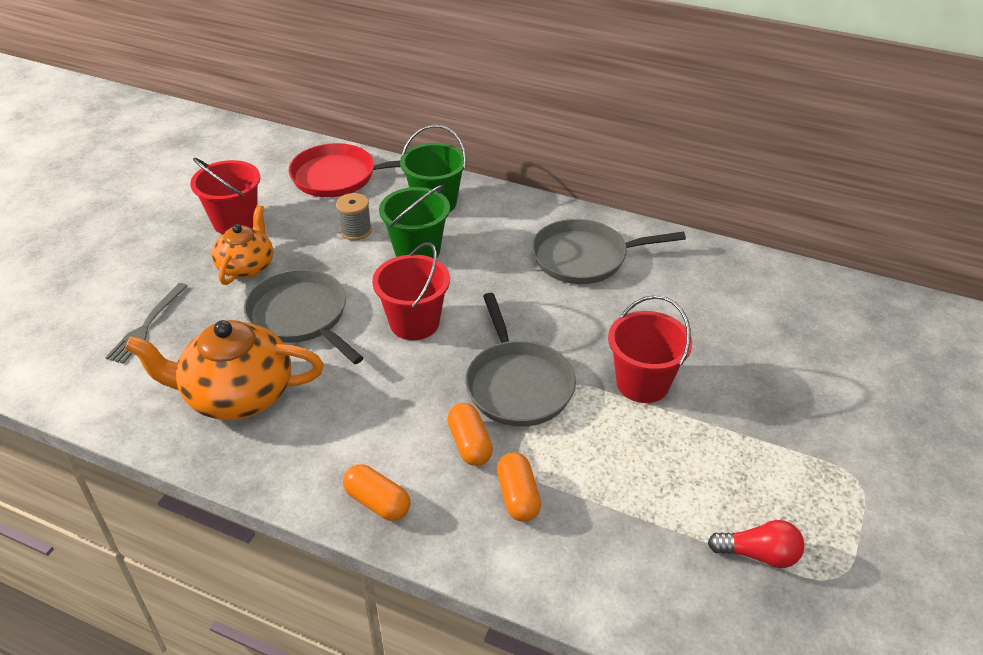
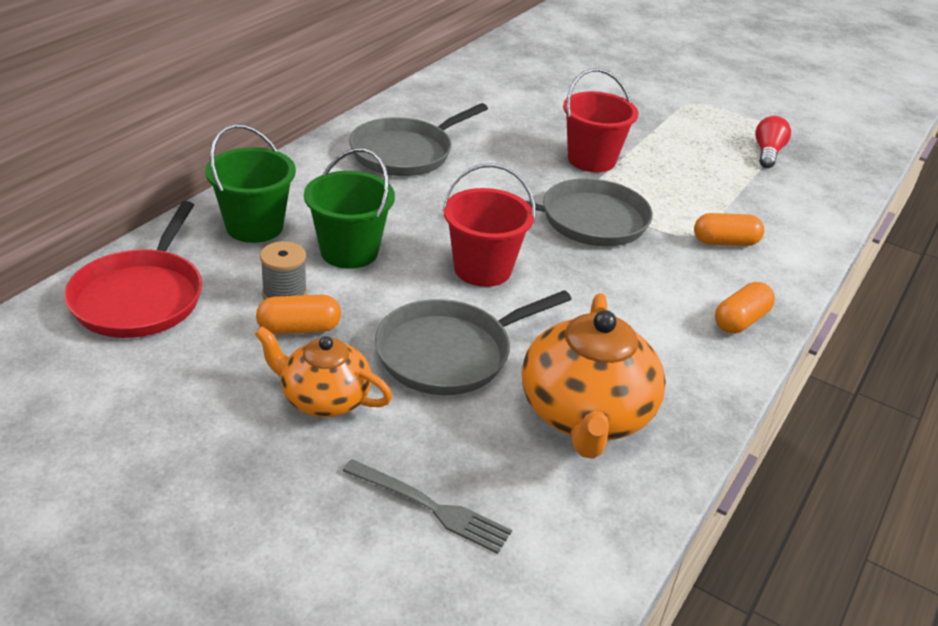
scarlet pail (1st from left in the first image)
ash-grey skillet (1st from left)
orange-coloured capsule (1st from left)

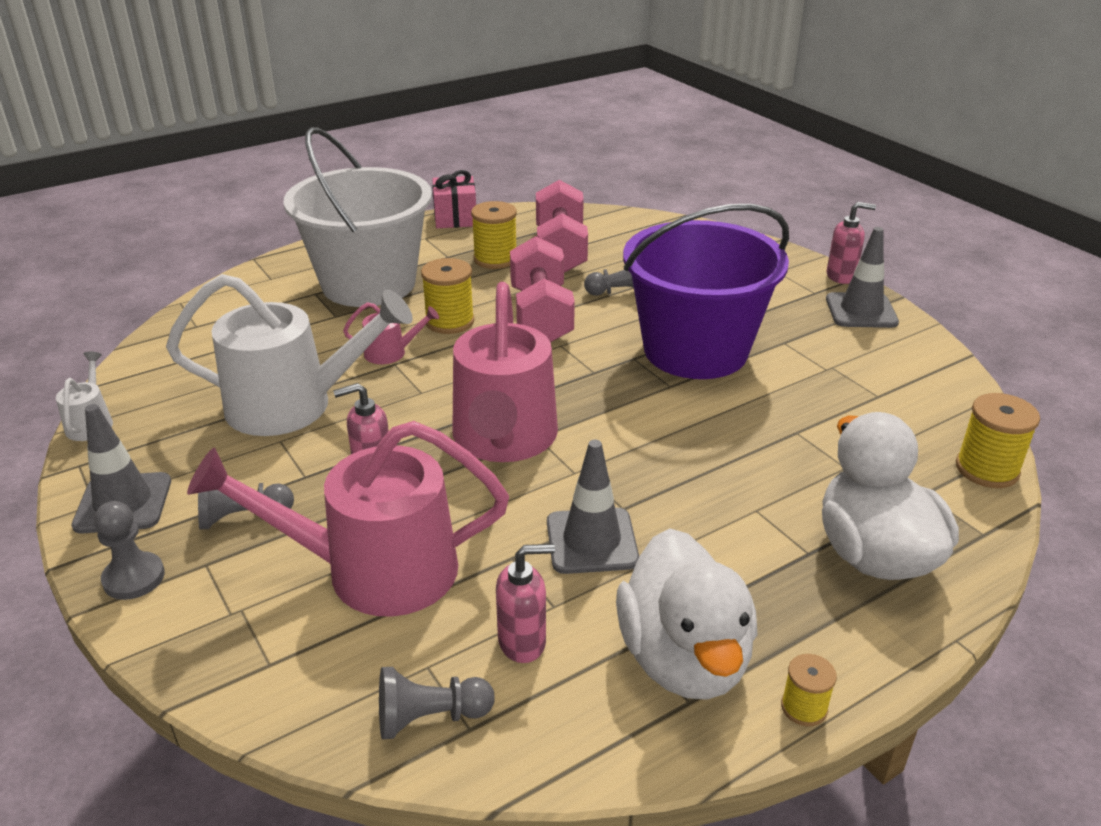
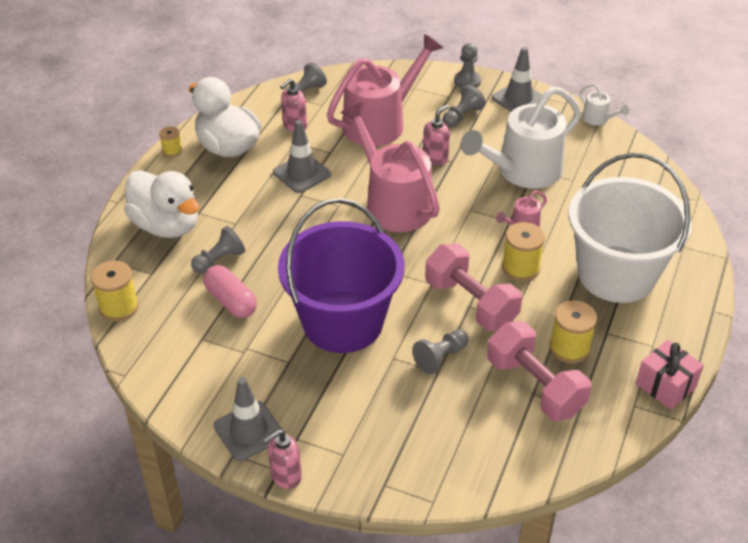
ash-grey game pawn (1st from left)
rosy capsule

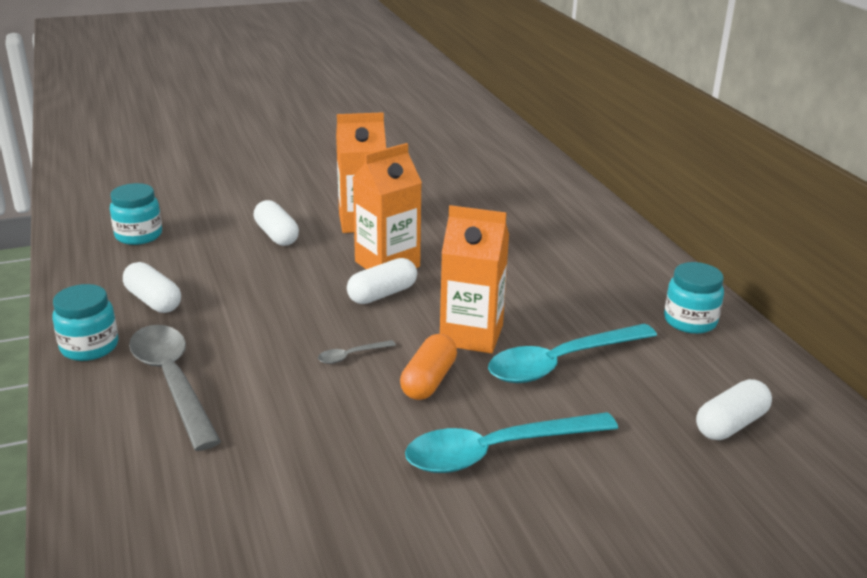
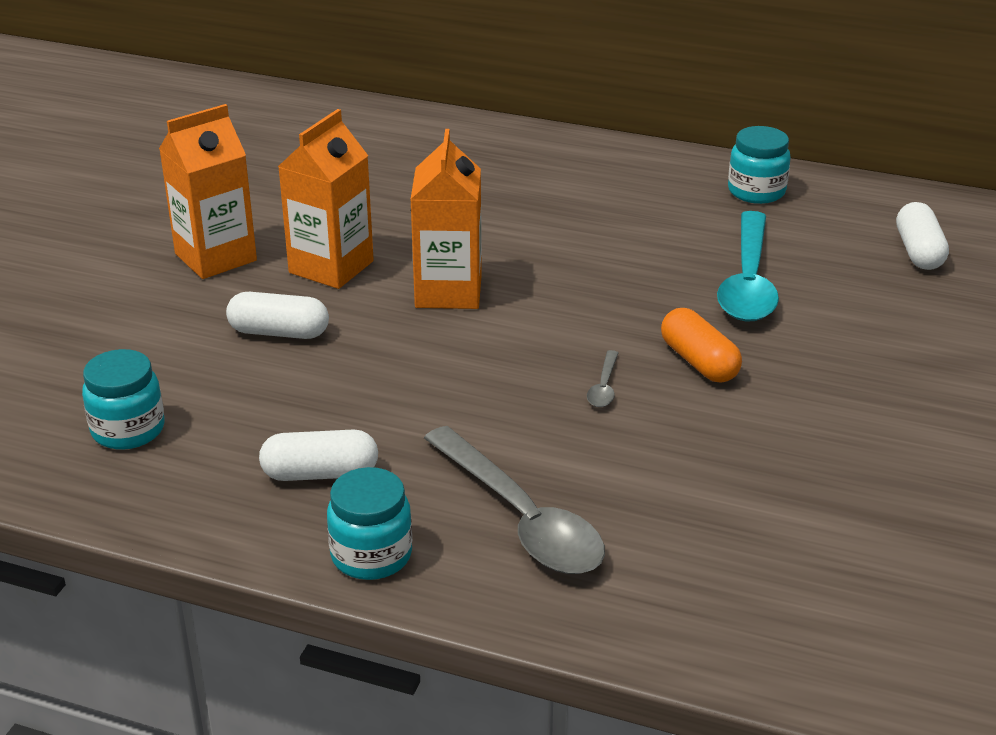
orange-coloured carton (1st from left)
white capsule (3rd from left in the first image)
ash-grey tablespoon (1st from left)
teal tablespoon (1st from left in the first image)

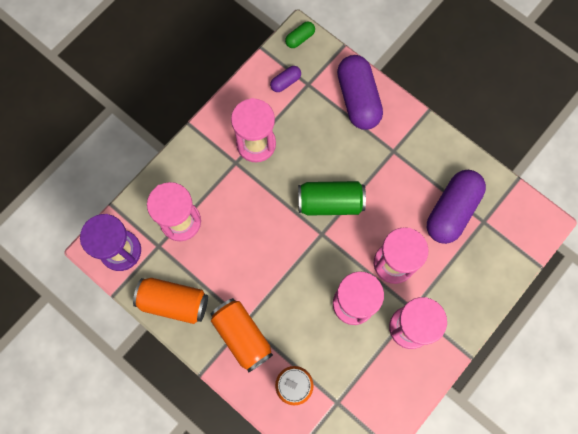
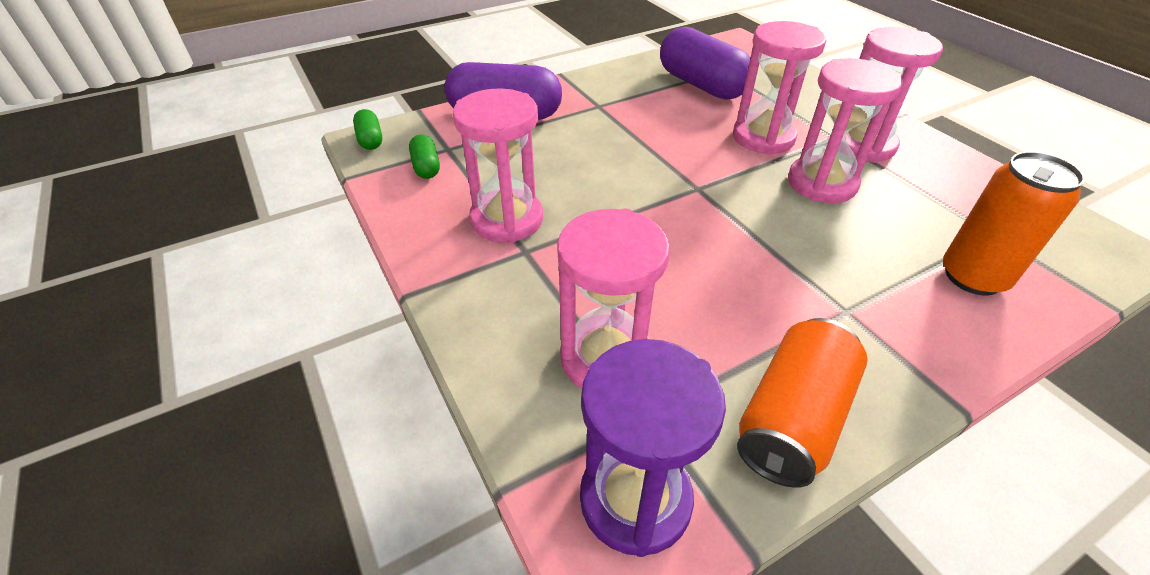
emerald capsule (2nd from left)
emerald tin
orange-coloured tin (2nd from left in the first image)

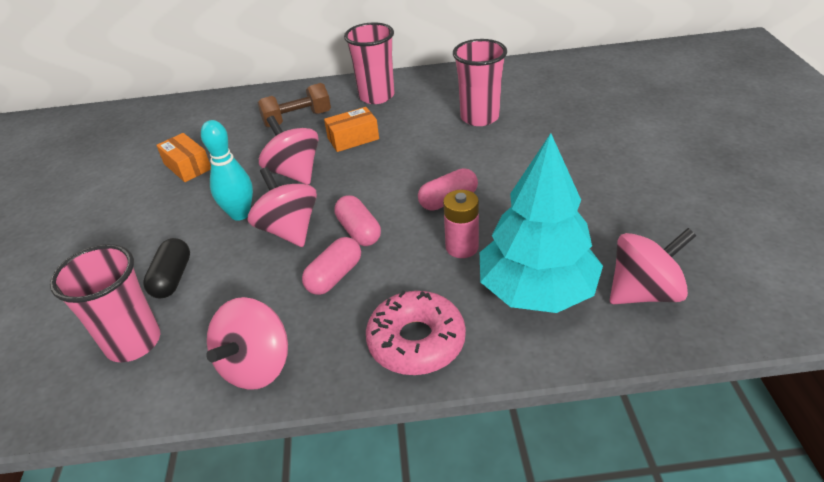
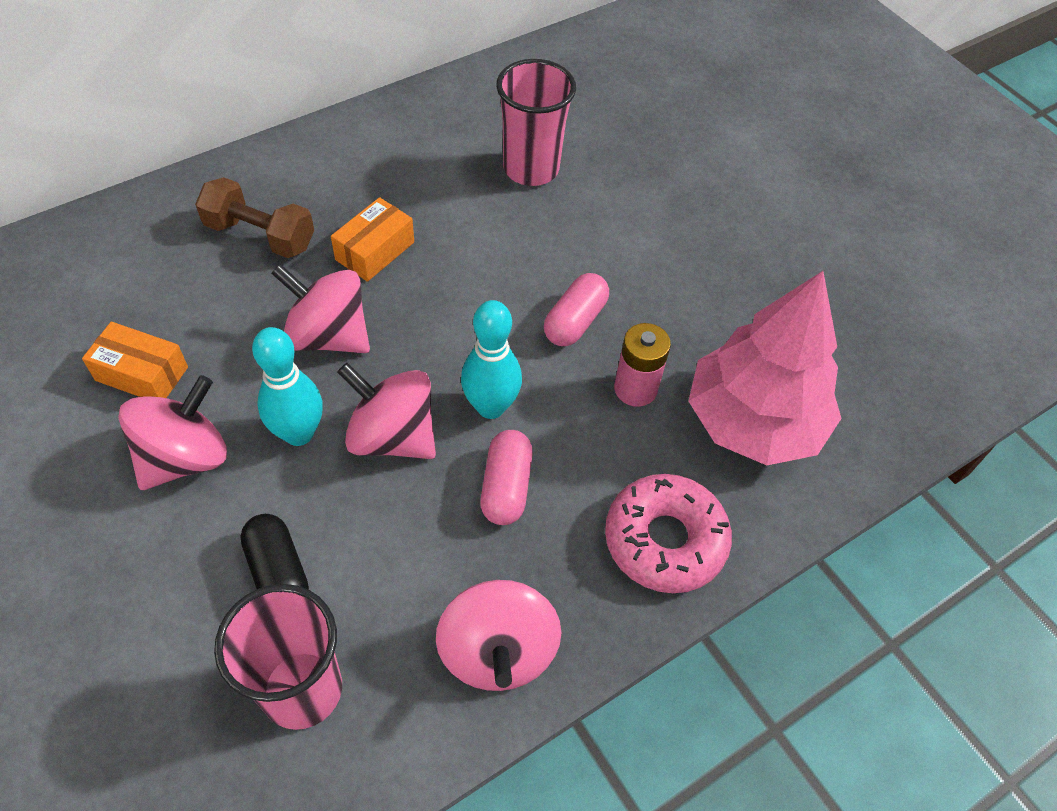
rosy cup (2nd from left in the first image)
dark brown free weight
rosy fir tree
teal skittle (2nd from left)
rosy spinning top (1st from left)

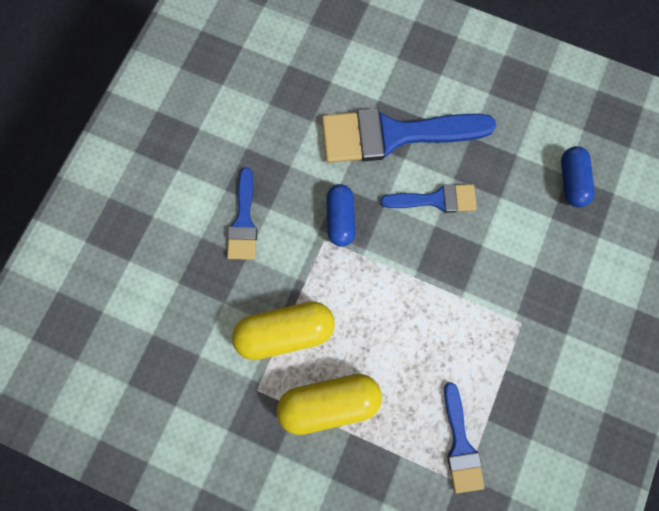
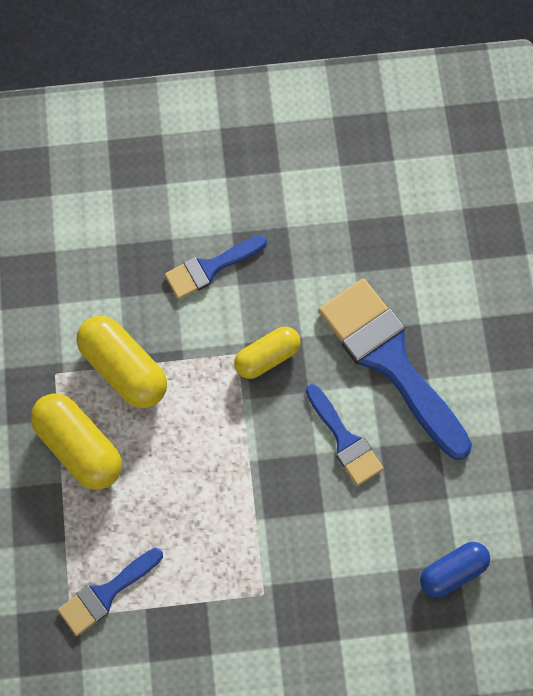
bright yellow capsule (3rd from left)

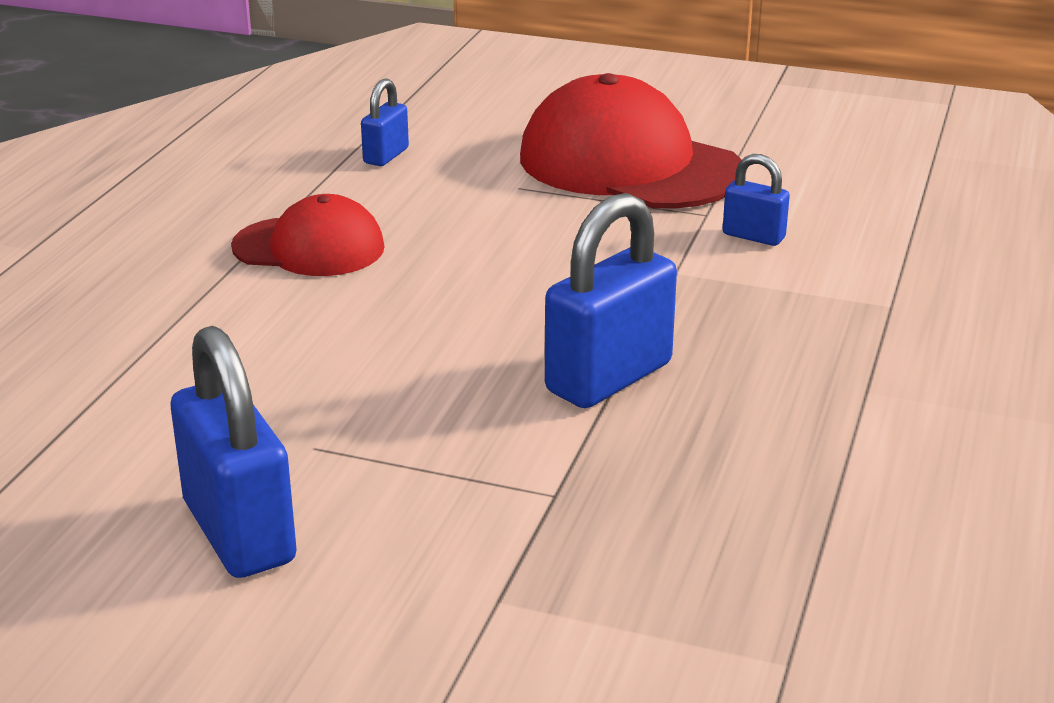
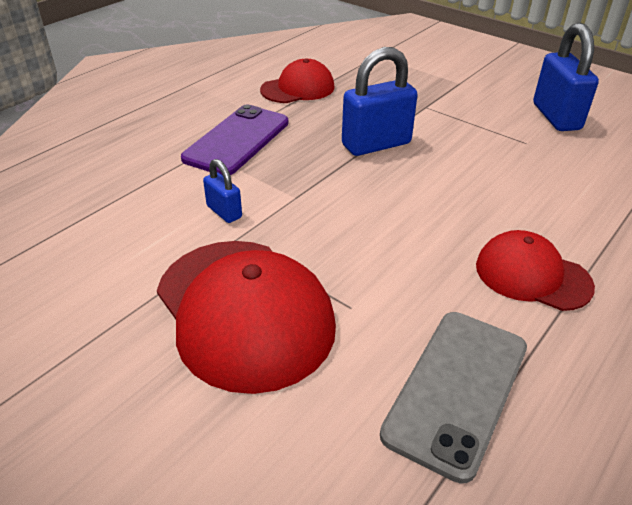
ash-grey smartphone
scarlet baseball cap (2nd from left)
royal purple smartphone

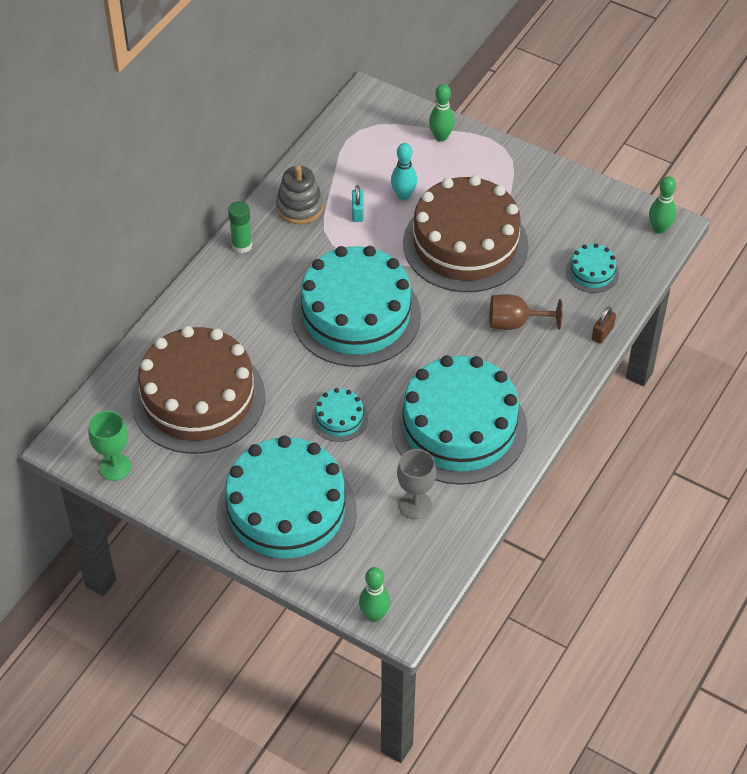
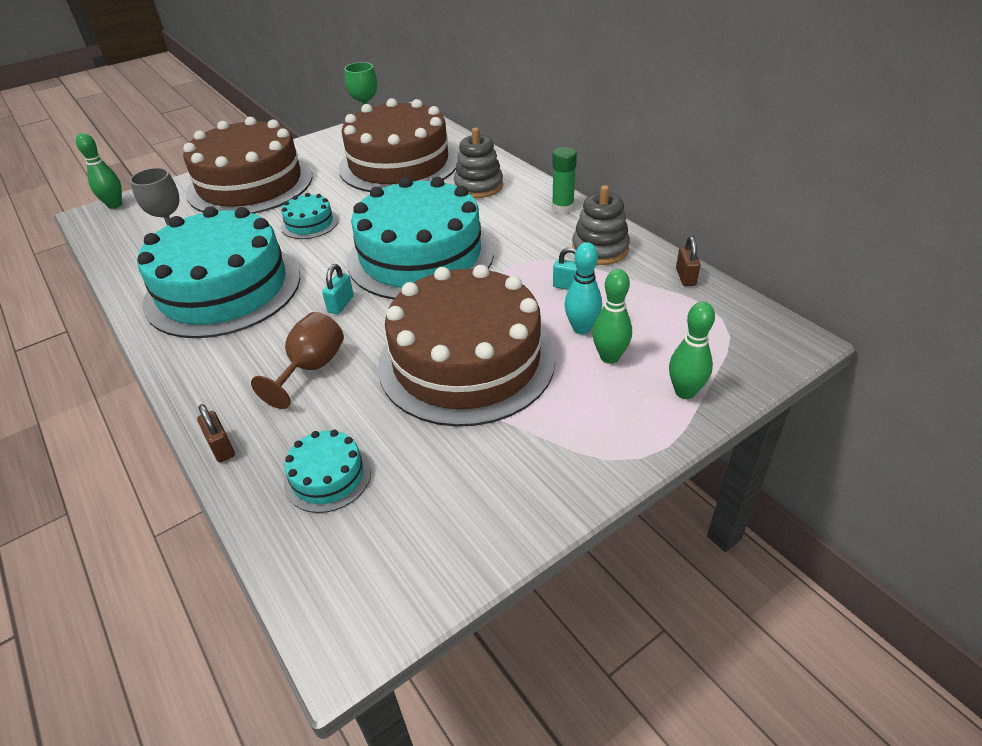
emerald skittle (2nd from left)
dark brown gateau (1st from left)
ash-grey stacking rings (1st from left)
dark brown small lock (2nd from left)
teal small lock (1st from left)

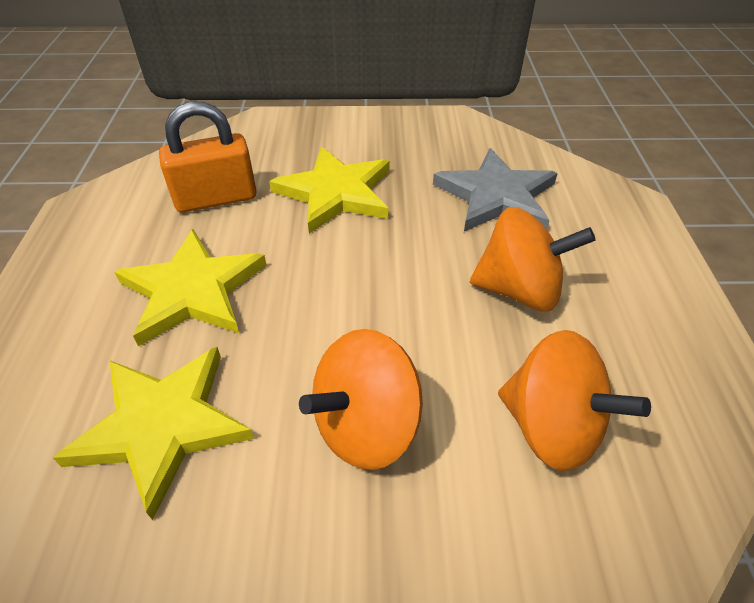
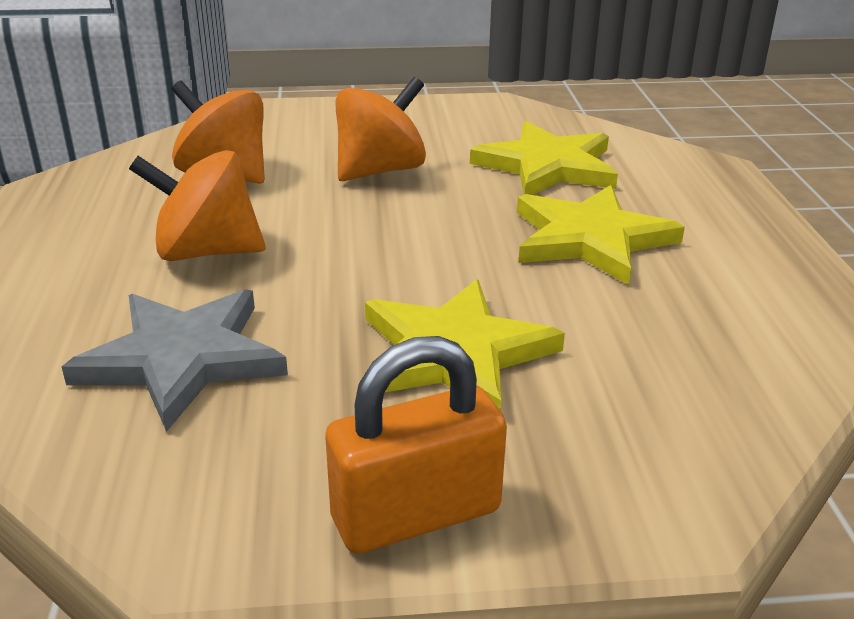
orange-coloured small lock

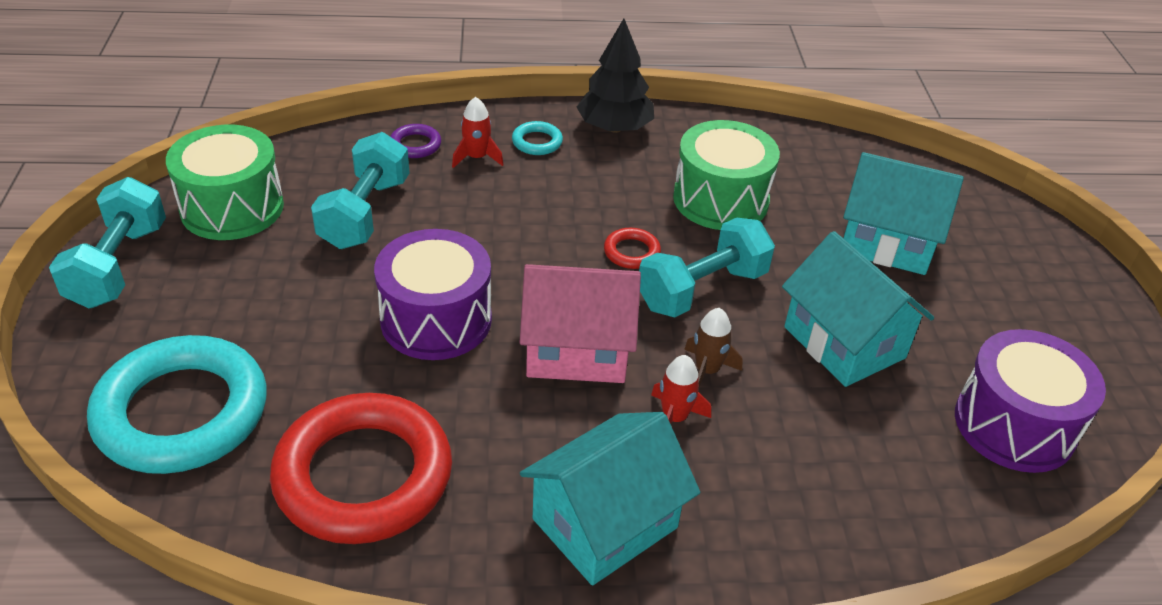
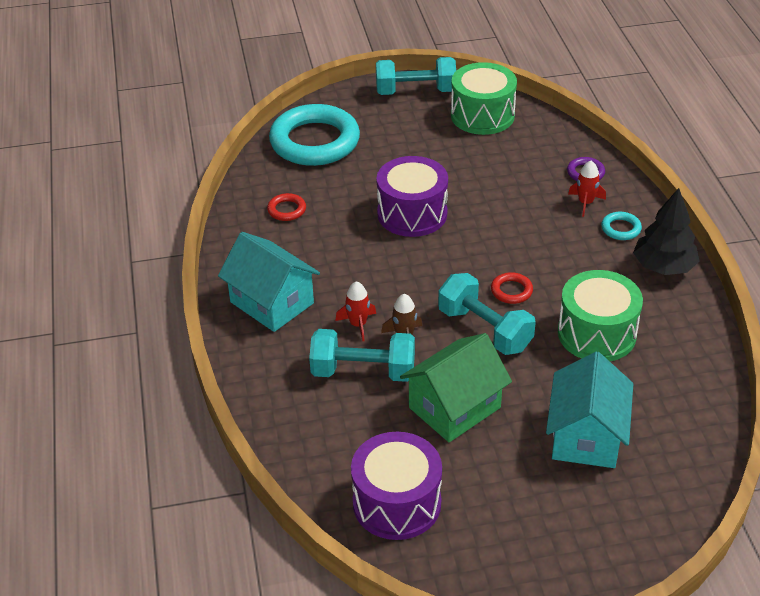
teal free weight (1st from left)
emerald toy house
rosy toy house
scarlet torus (1st from left)

